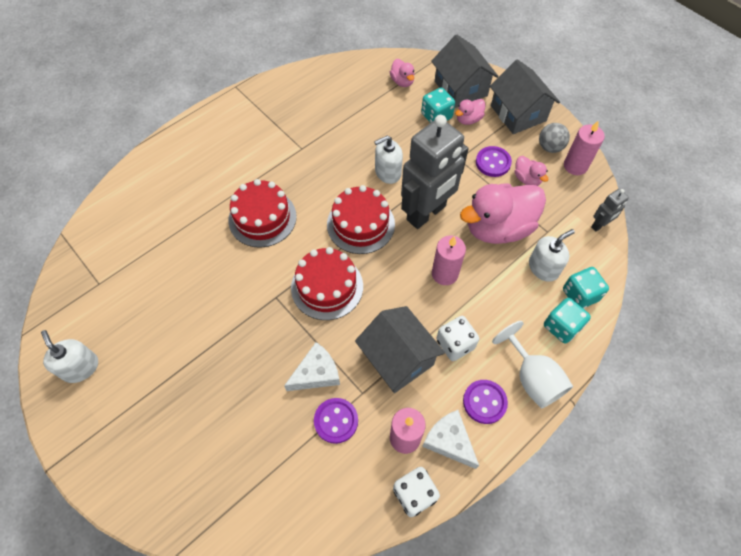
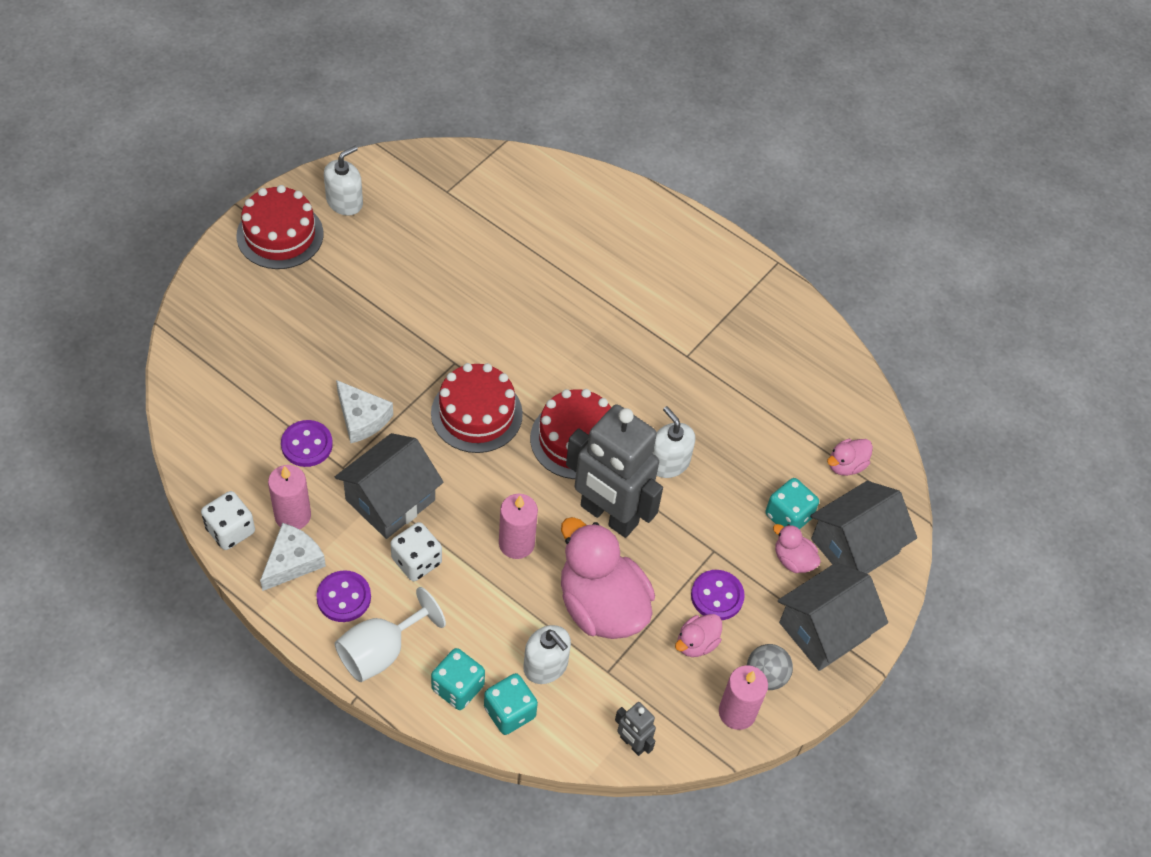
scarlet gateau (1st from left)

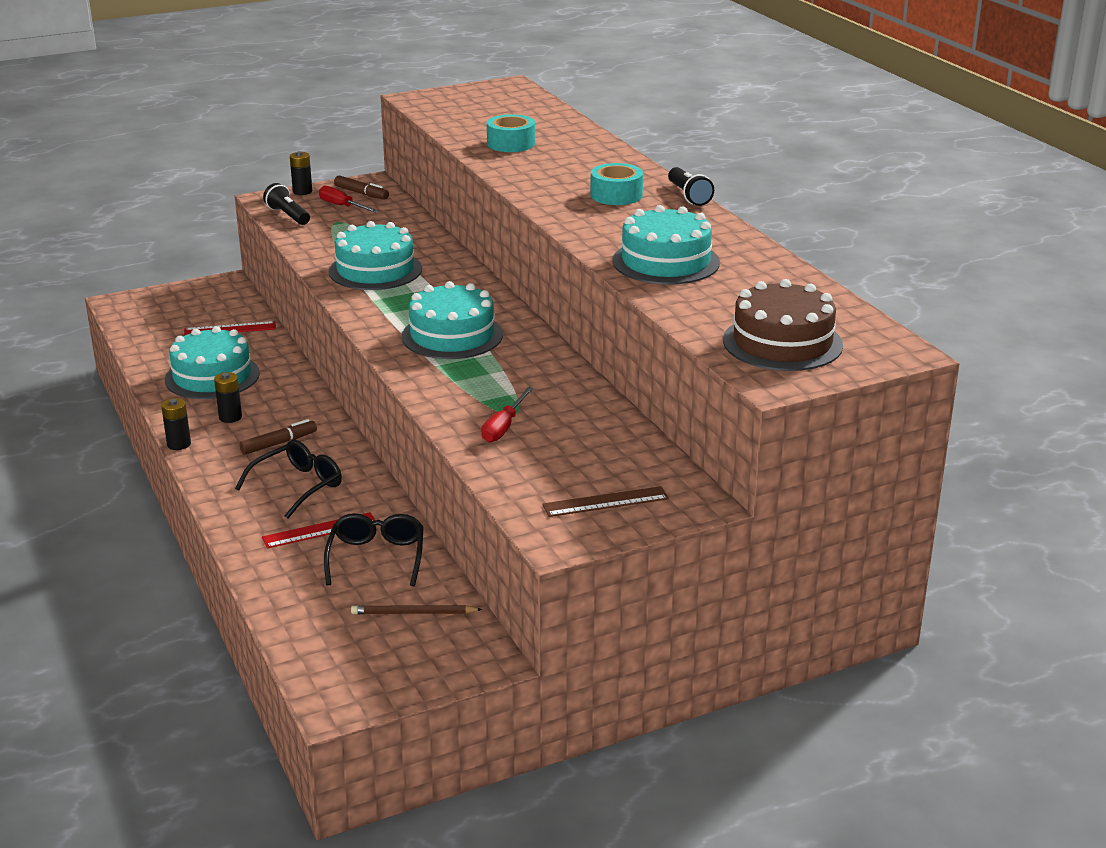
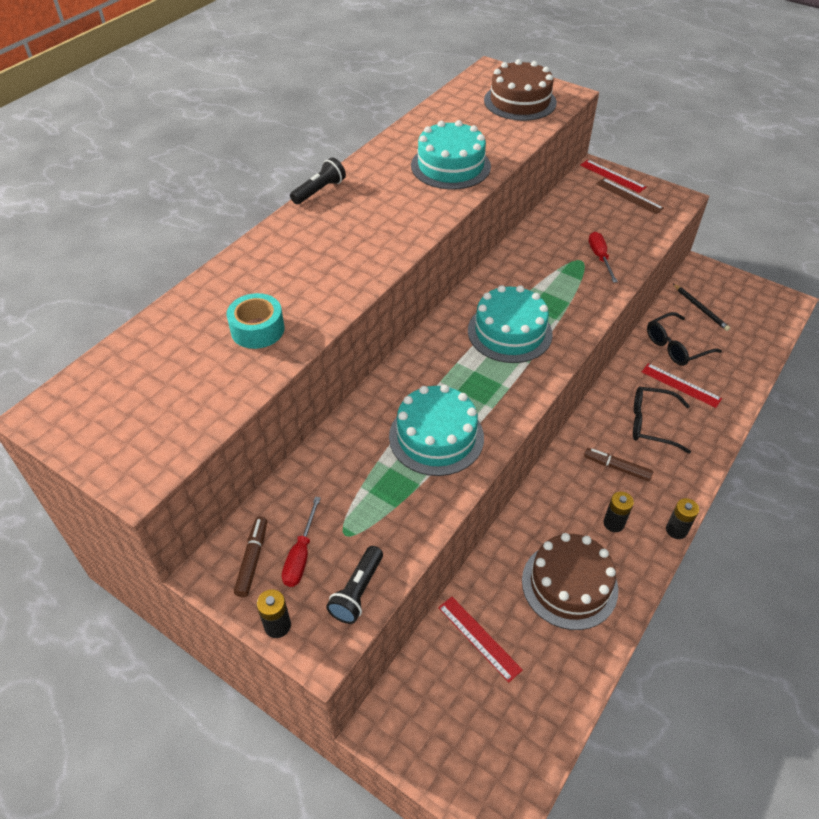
teal sticky tape (2nd from left in the first image)
dark brown gateau (2nd from left)
scarlet flat screwdriver (2nd from left)
ebony wooden pencil
scarlet straightedge (2nd from left)

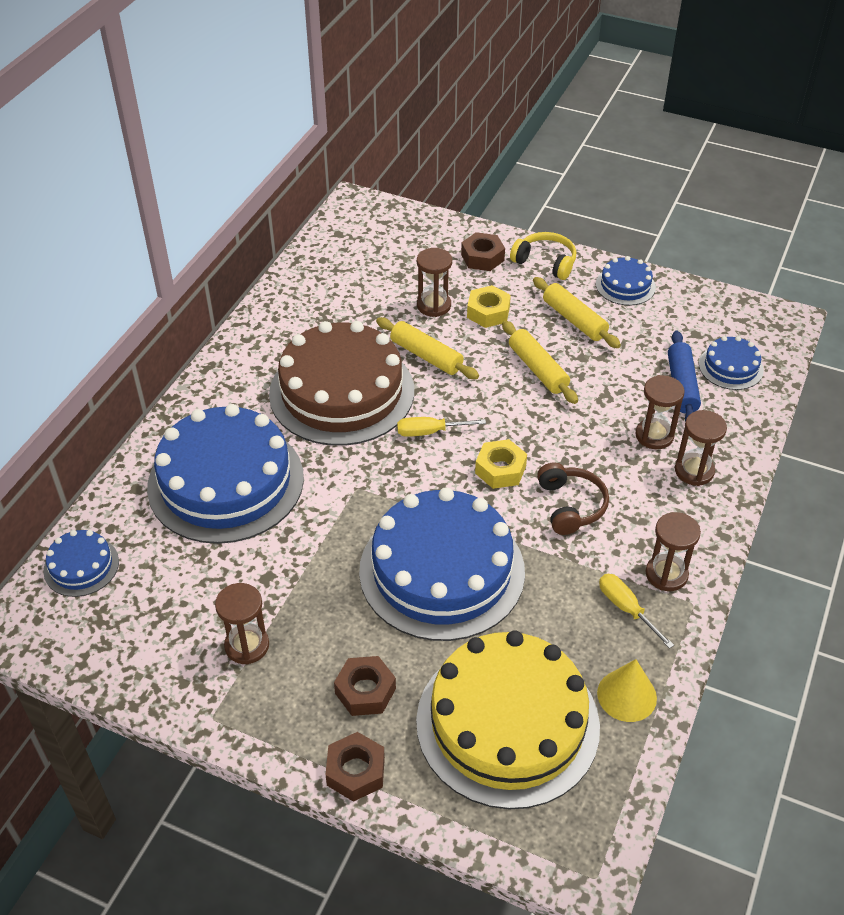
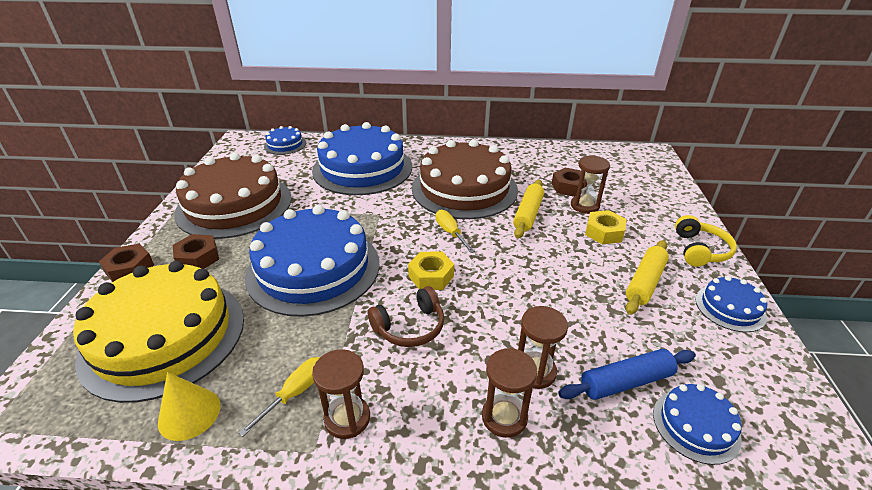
dark brown hexagon nut (3rd from left)
bright yellow rolling pin (2nd from left in the first image)
dark brown gateau (1st from left)

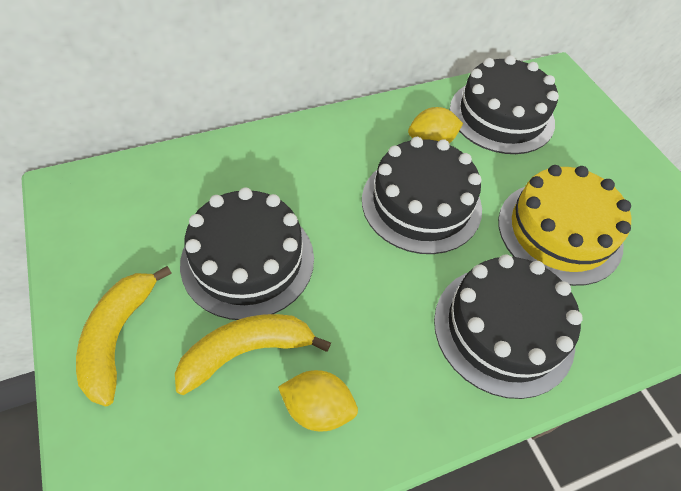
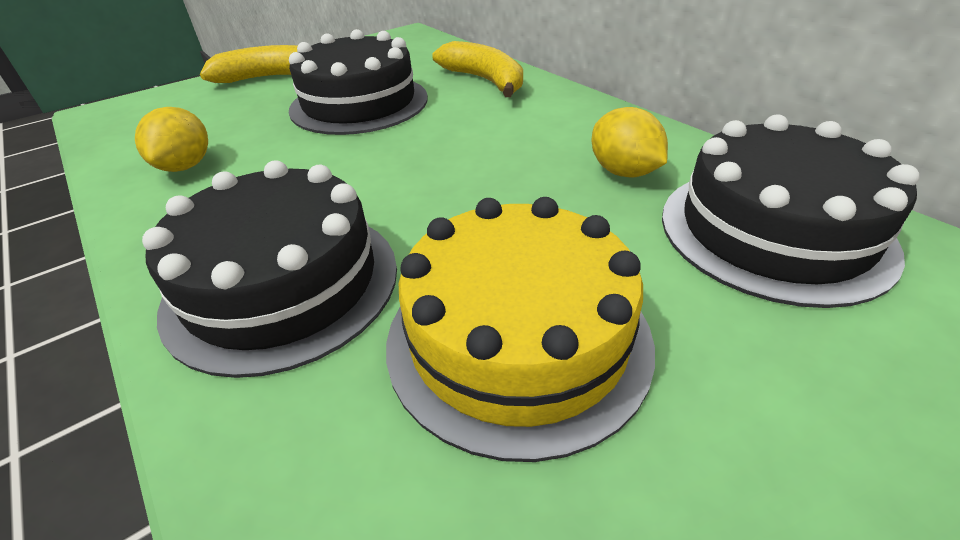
ebony gateau (2nd from left in the first image)
bright yellow toy banana (2nd from left)

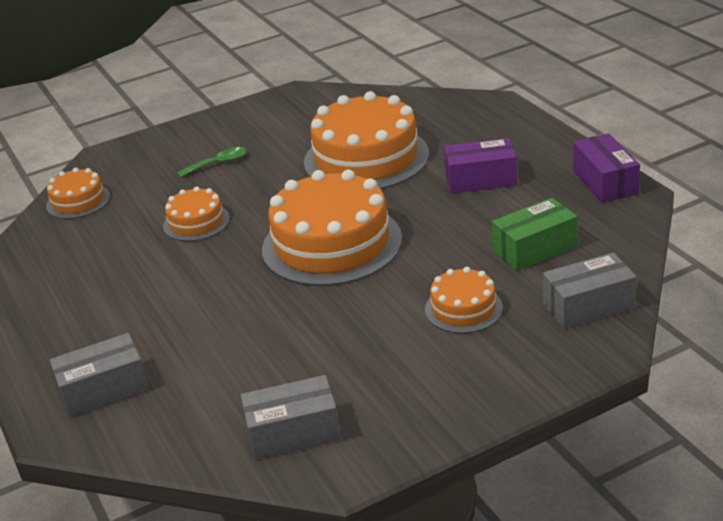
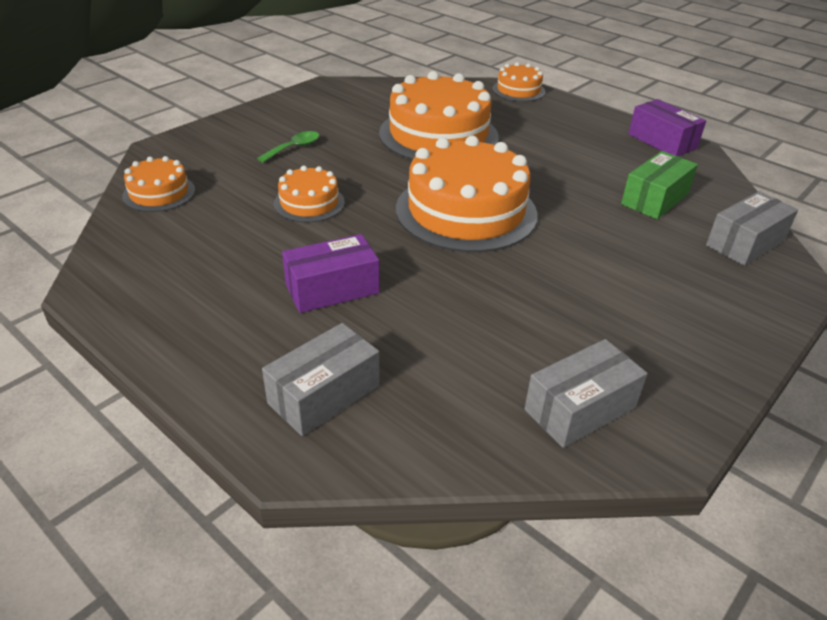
royal purple package (1st from left)
orange-coloured gateau (5th from left)

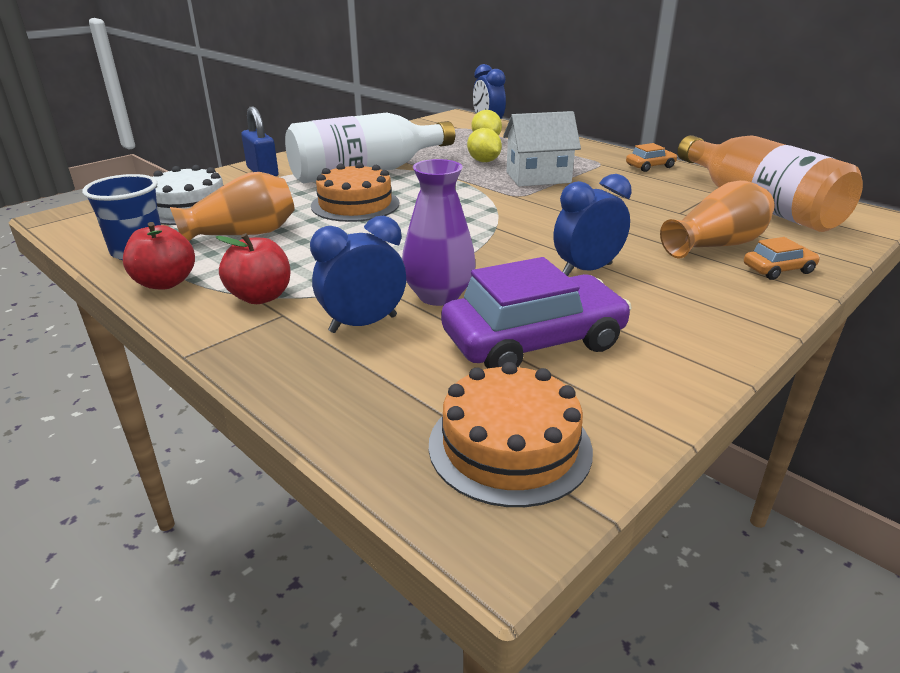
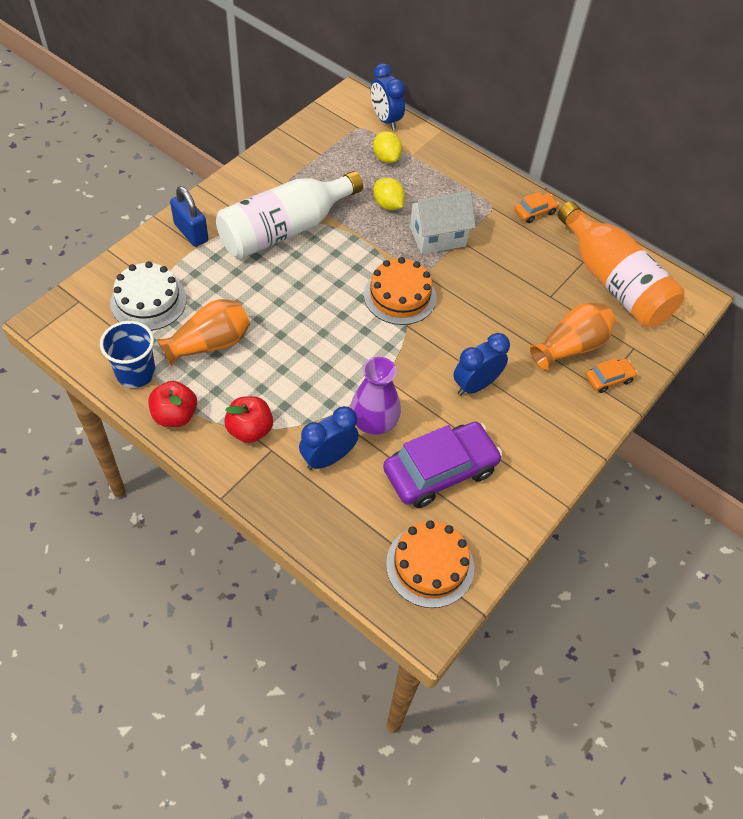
orange-coloured gateau (1st from left)

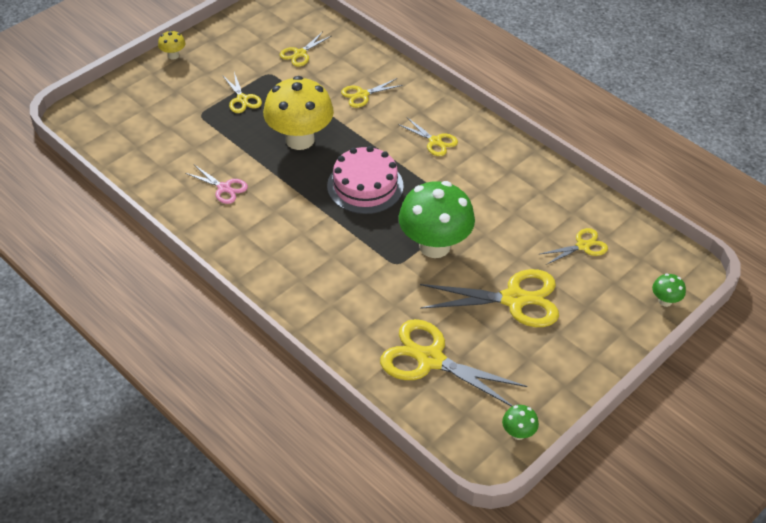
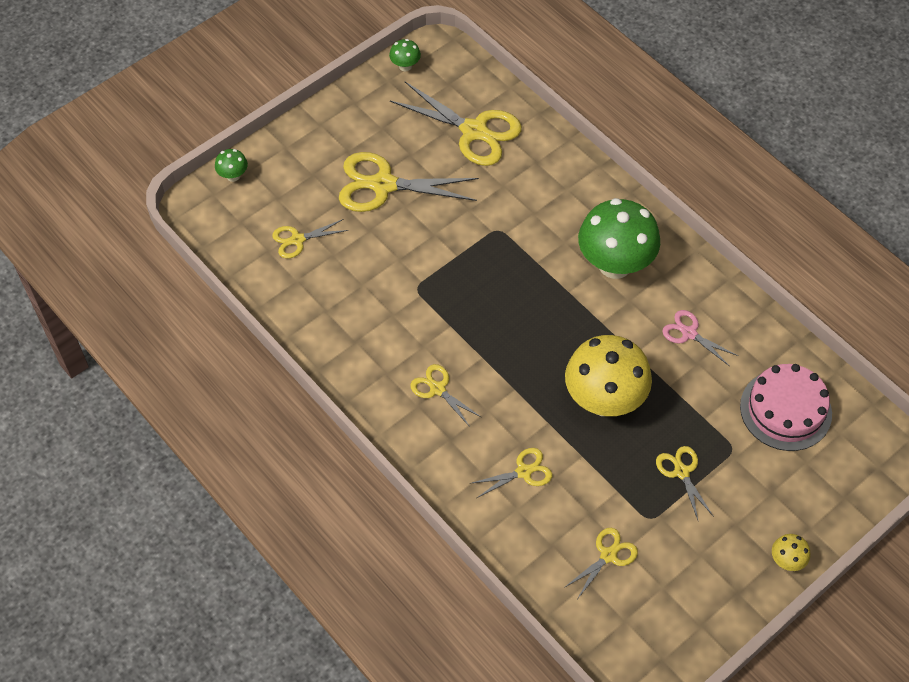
rosy gateau
emerald mushroom (3rd from left)

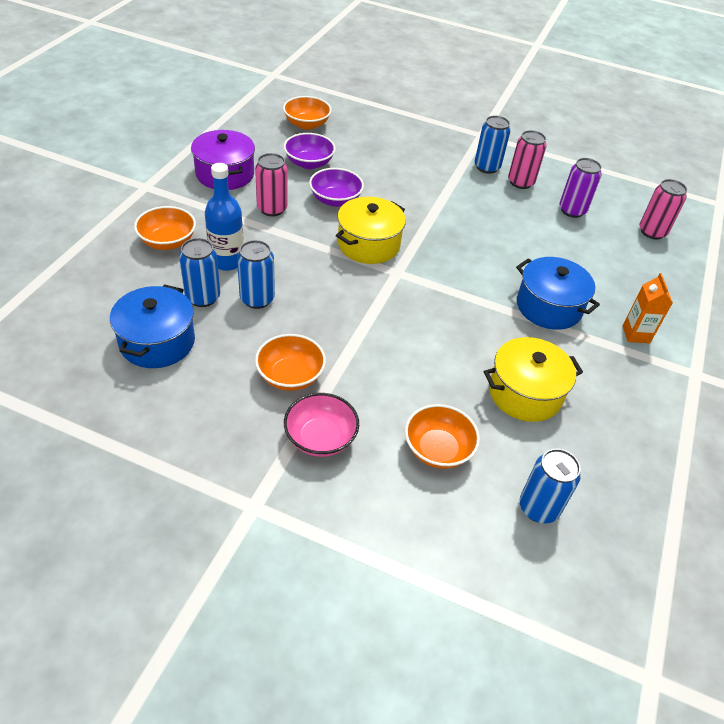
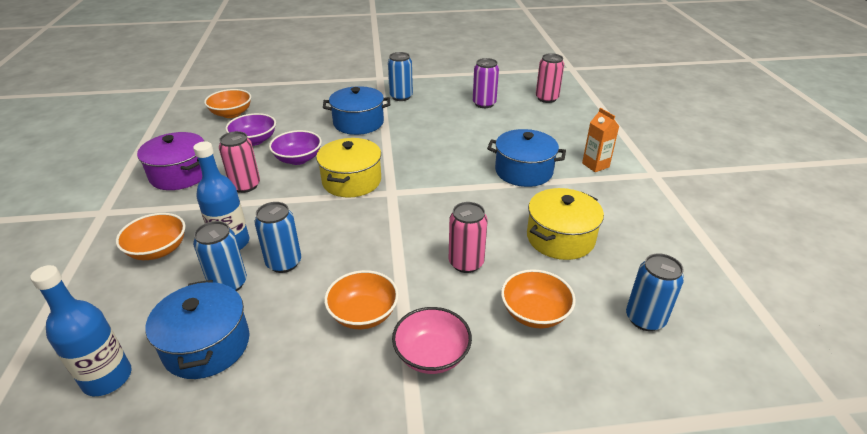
rosy tin (2nd from left)
blue cooking pot (2nd from left)
blue bottle (1st from left)

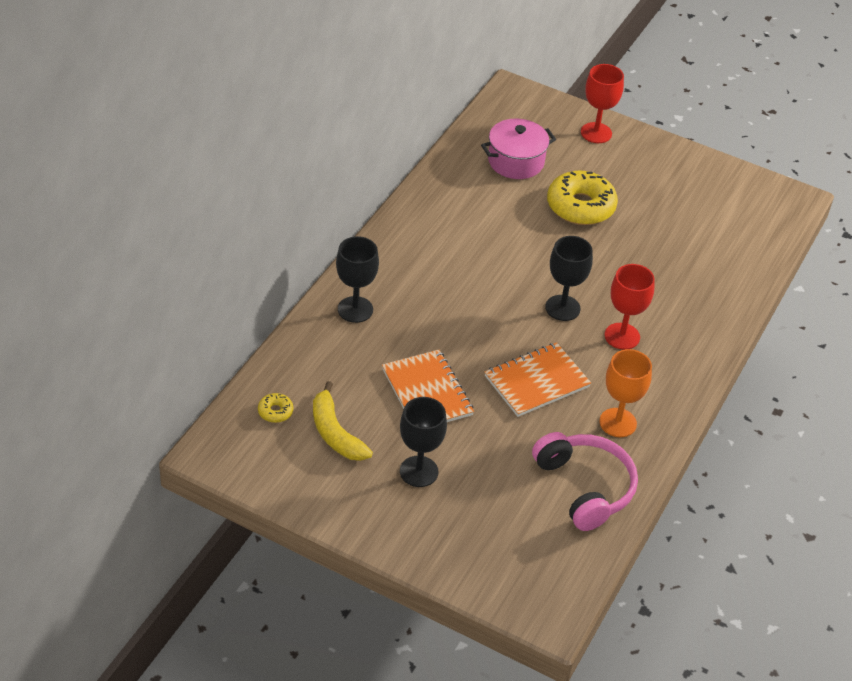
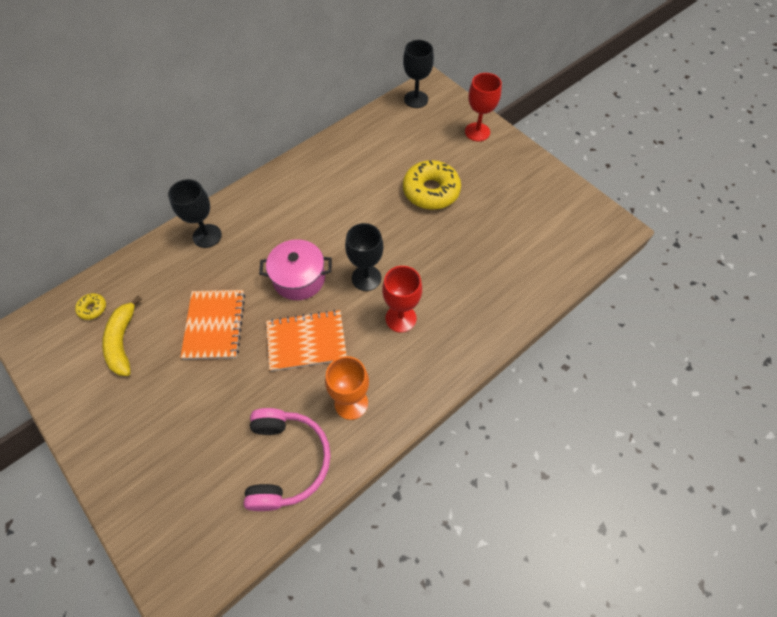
rosy cooking pot
ebony wine glass (3rd from left)

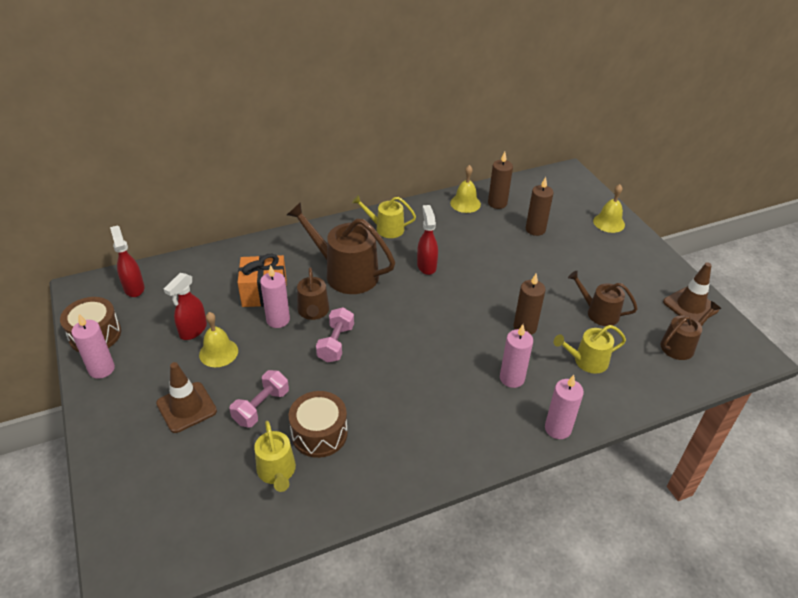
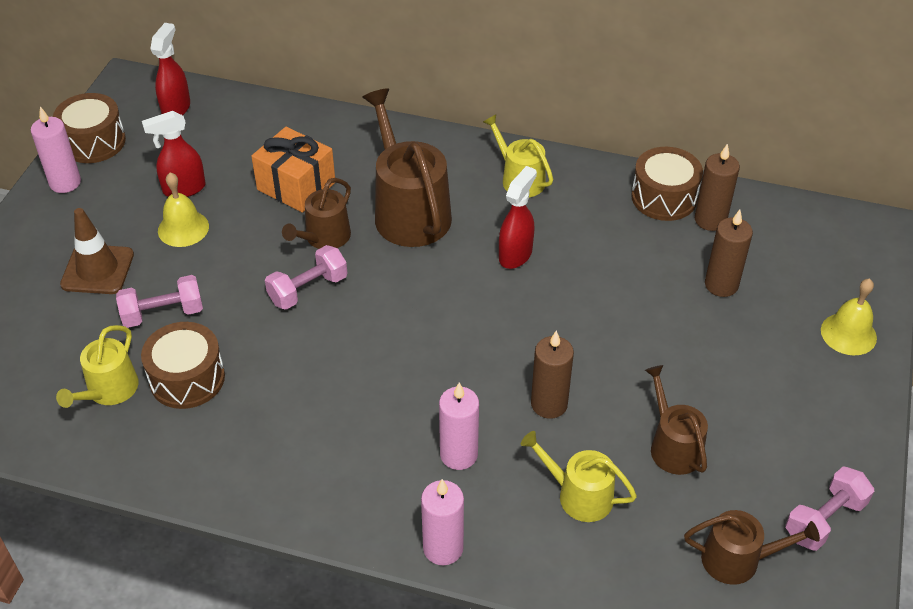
dark brown drum (3rd from left)
rosy free weight (3rd from left)
rosy pillar candle (2nd from left in the first image)

